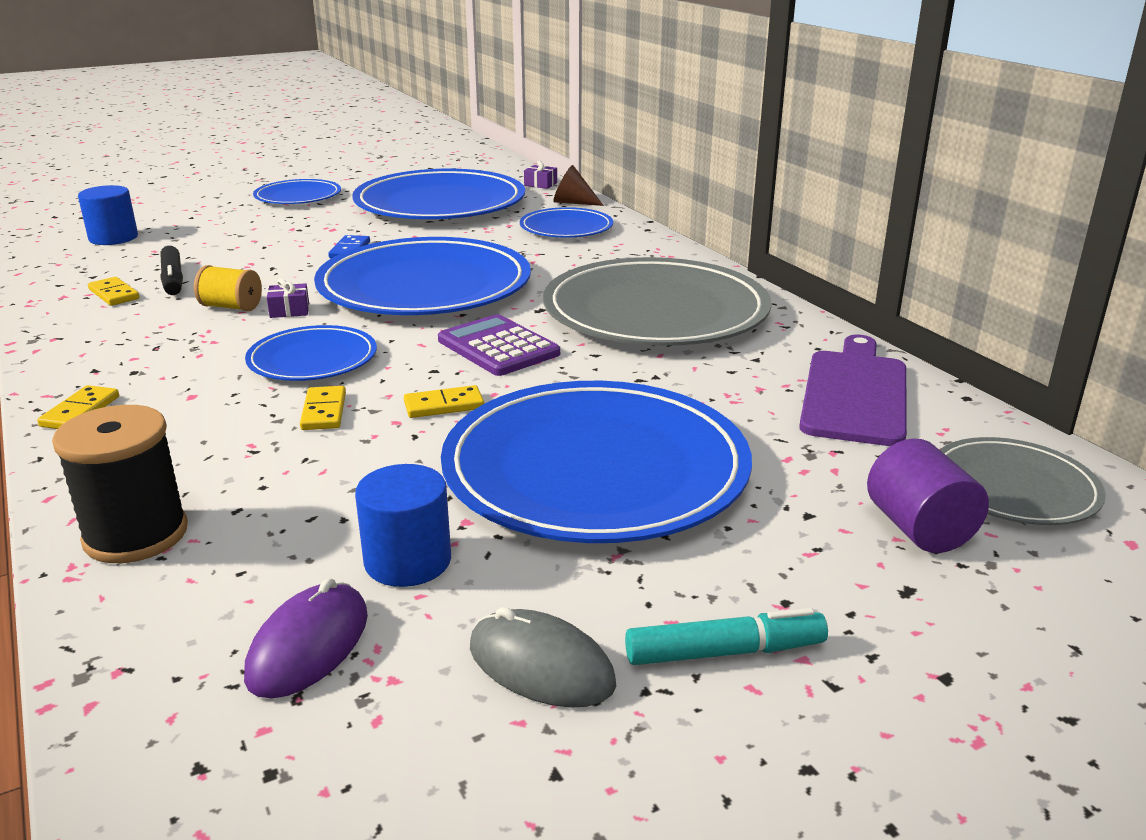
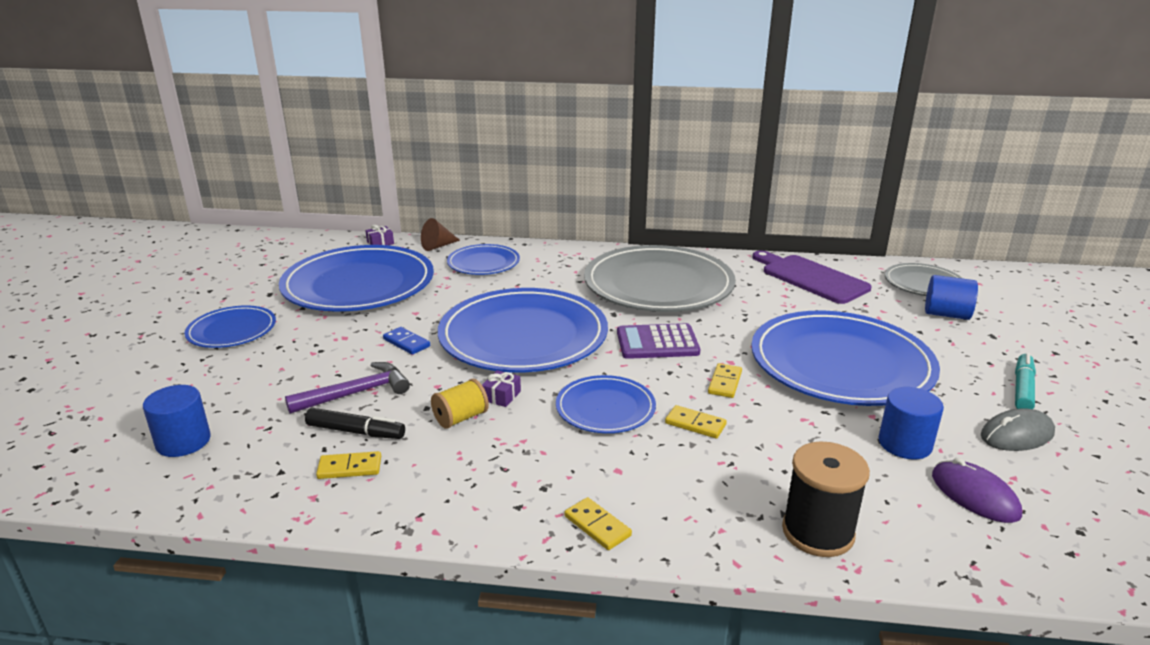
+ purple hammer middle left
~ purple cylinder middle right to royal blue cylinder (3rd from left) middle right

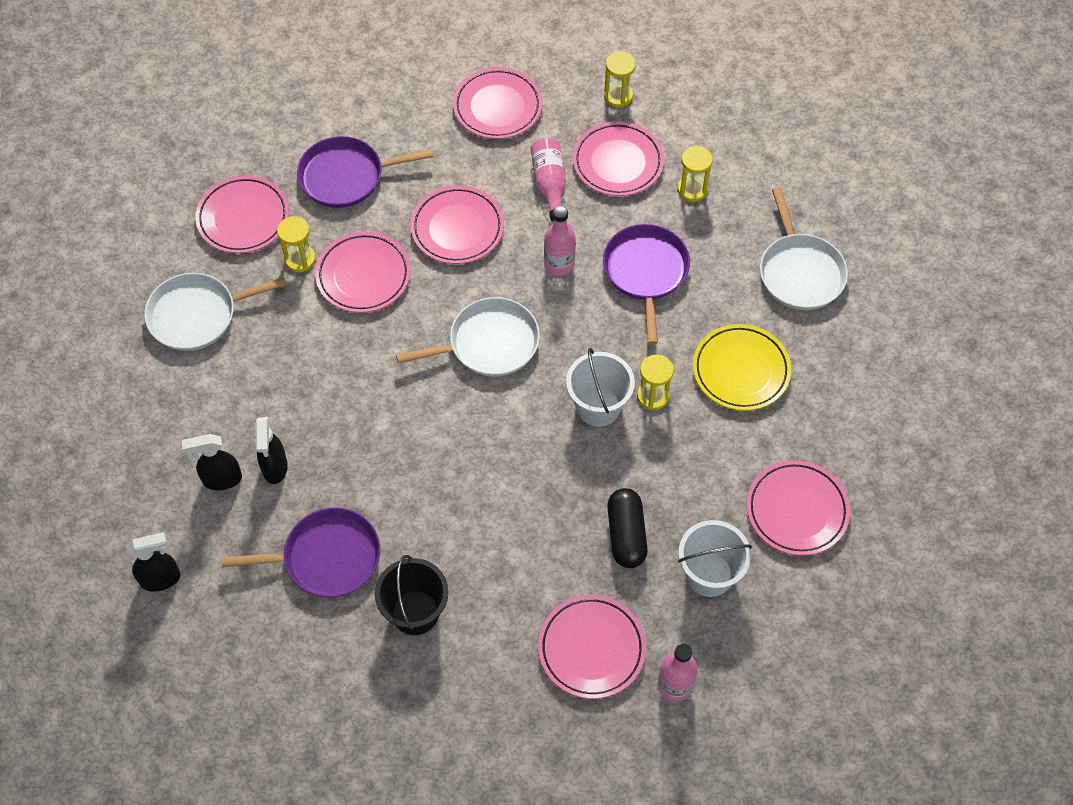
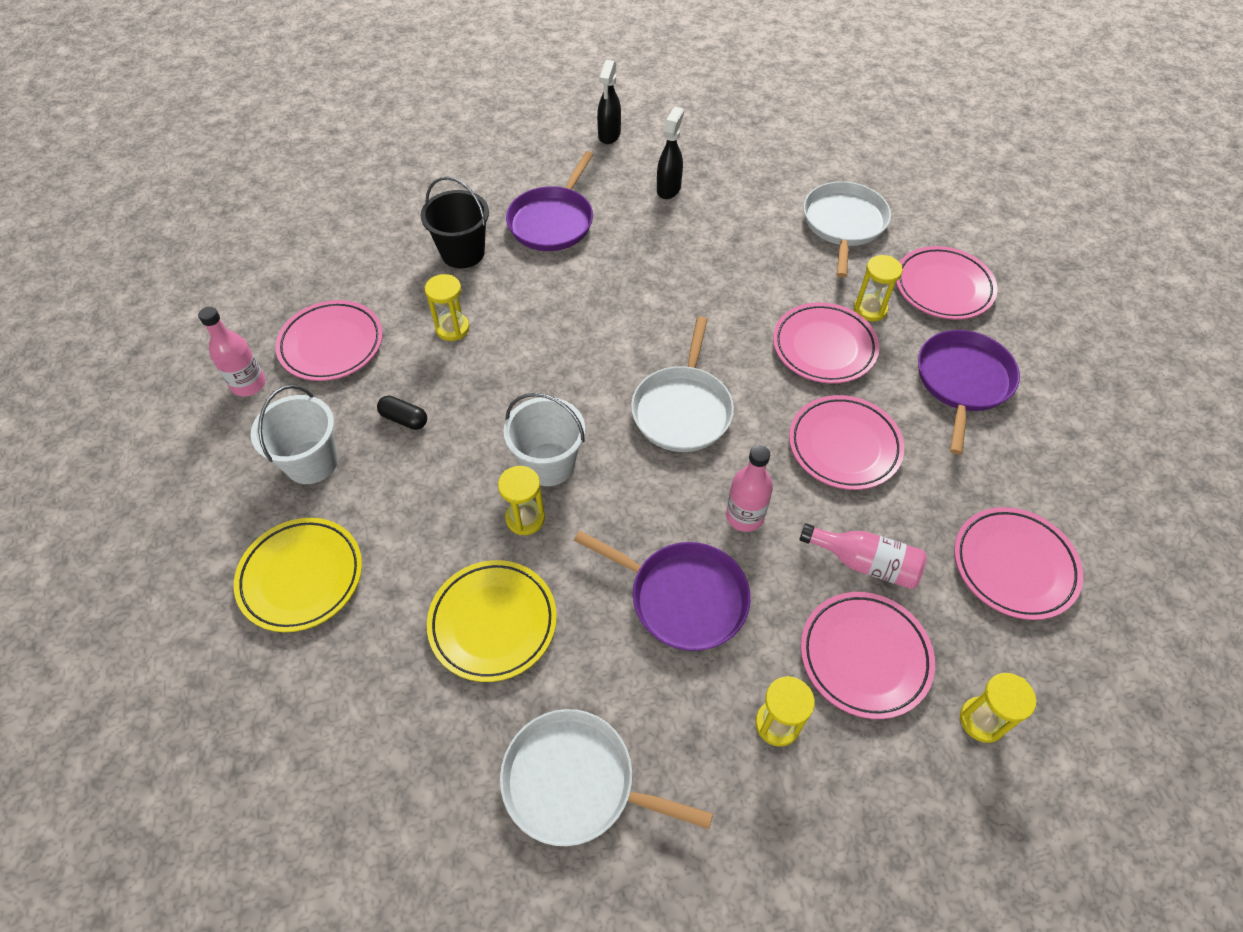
- jet-black sprayer (3rd from left) middle left
+ yellow hourglass (1st from left) top centre
~ rosy plate (7th from left) middle right to yellow plate (1st from left) middle left
~ jet-black pill centre = middle left x0.61

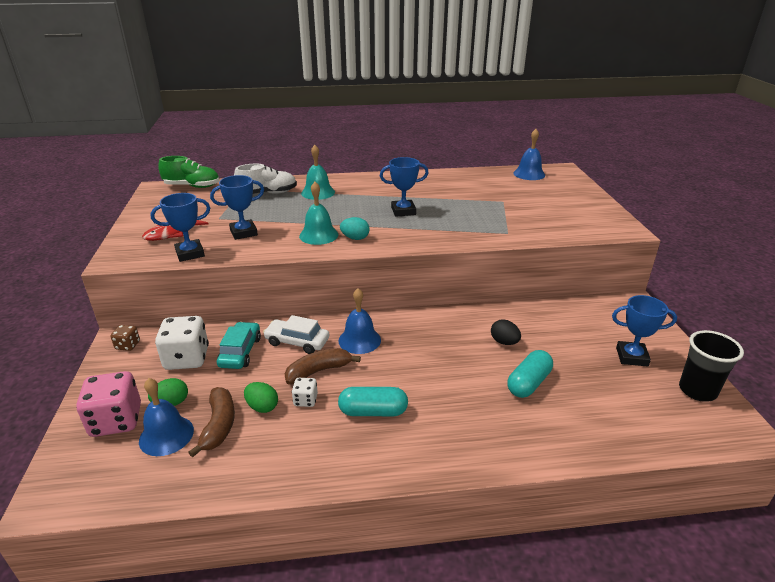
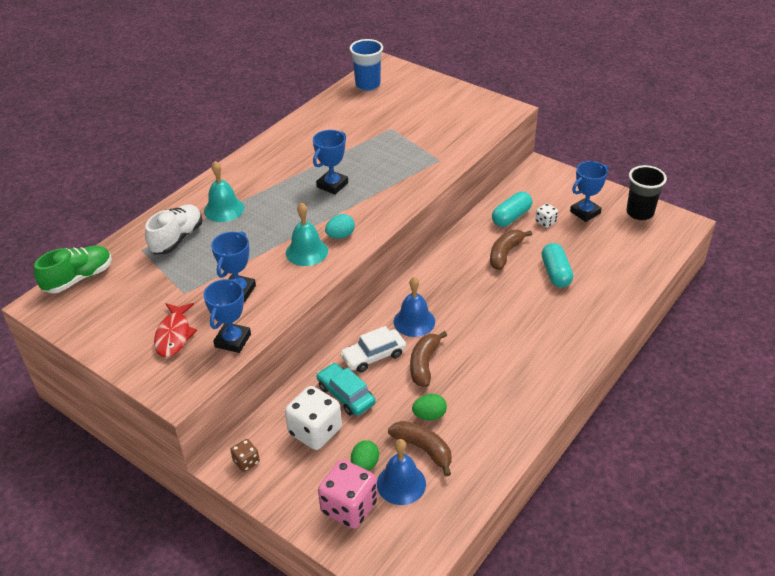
~ snow-white game die (2nd from left) bottom centre to middle right
~ turquoise pill (1st from left) bottom centre to centre
~ jet-black toy egg centre to brown banana (3rd from left) centre
~ royal blue school bell (3rd from left) top right to royal blue cup top centre

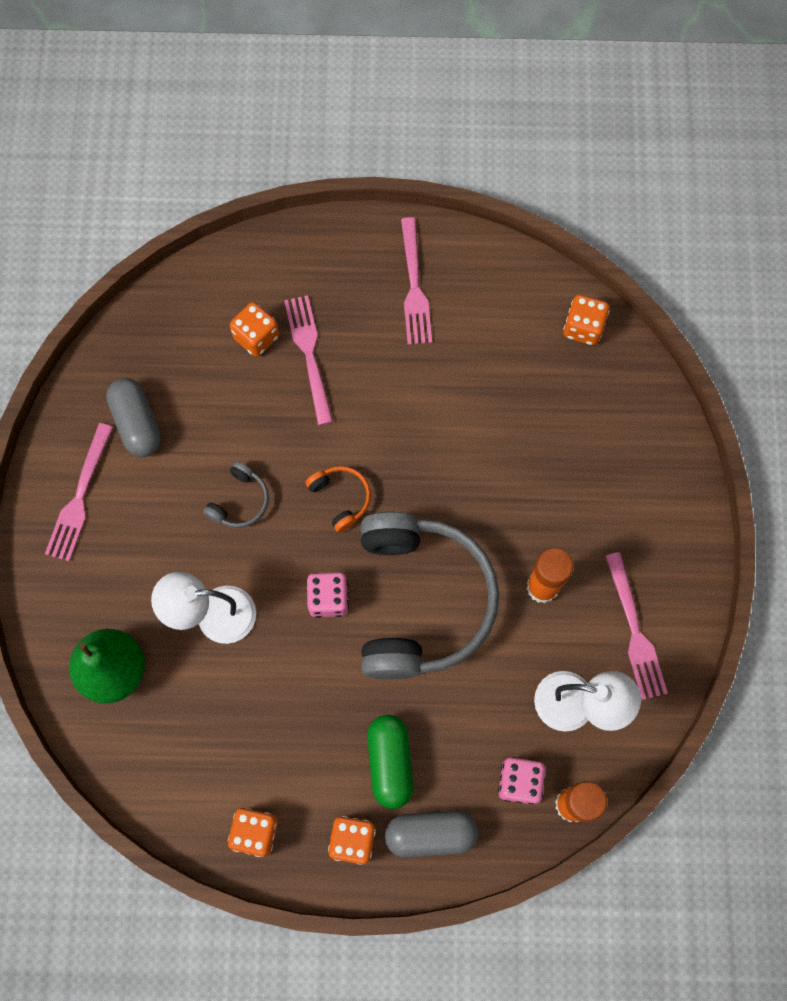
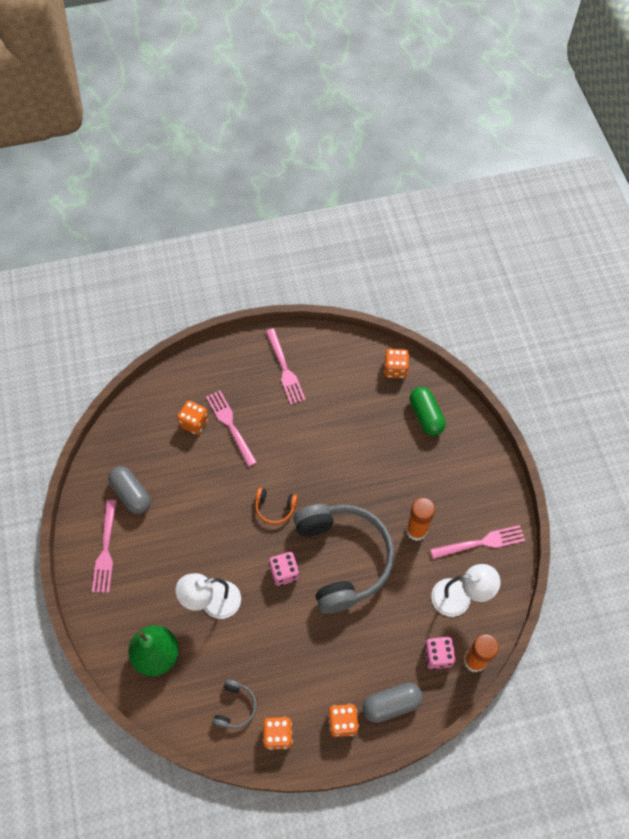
~ gray over-ear headphones (1st from left) middle left to bottom centre
~ green pill bottom centre to middle right
~ orange over-ear headphones centre = centre 150 degrees clockwise
~ rosy fork (4th from left) middle right = middle right 75 degrees counterclockwise

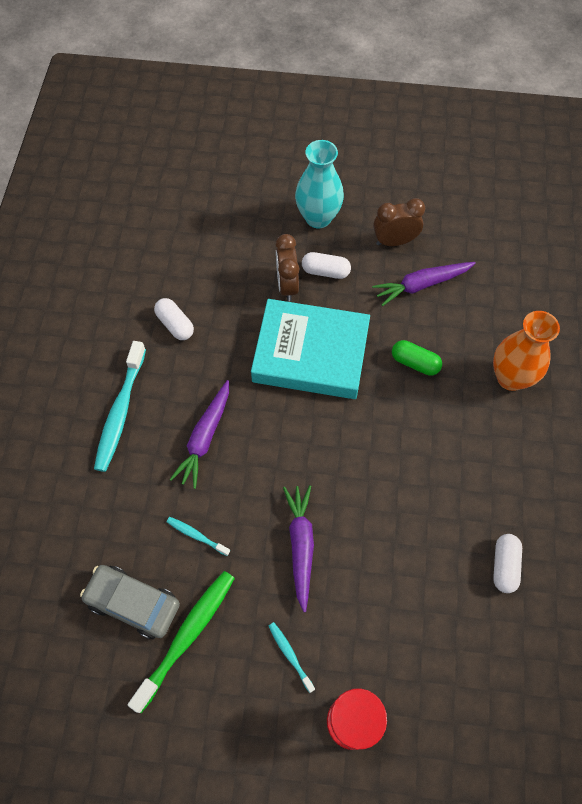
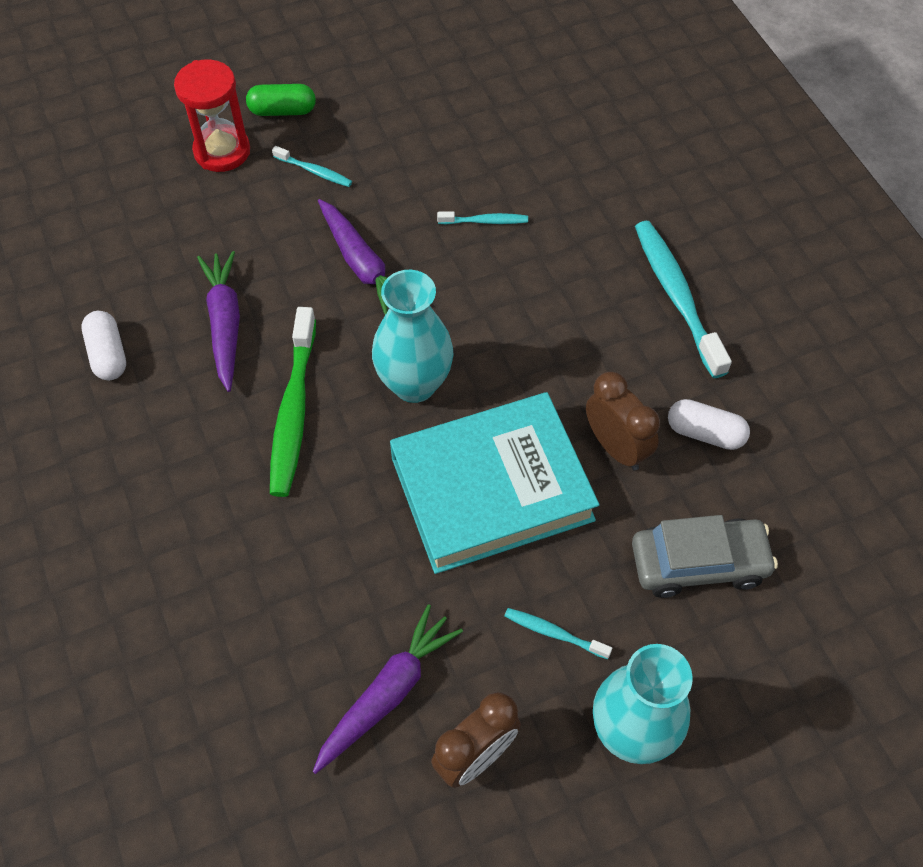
- orange tall vase middle right
+ turquoise tall vase (1st from left) centre
~ gray car bottom left to middle right
~ green toothbrush bottom left to middle left
~ purple carrot (1st from left) centre to middle left
~ brown clock (1st from left in the first image) top centre to brown clock (2nd from left) middle right
~ green pill middle right to top left
~ snow-white pill (2nd from left) top centre to turquoise toothbrush (3rd from left) bottom centre

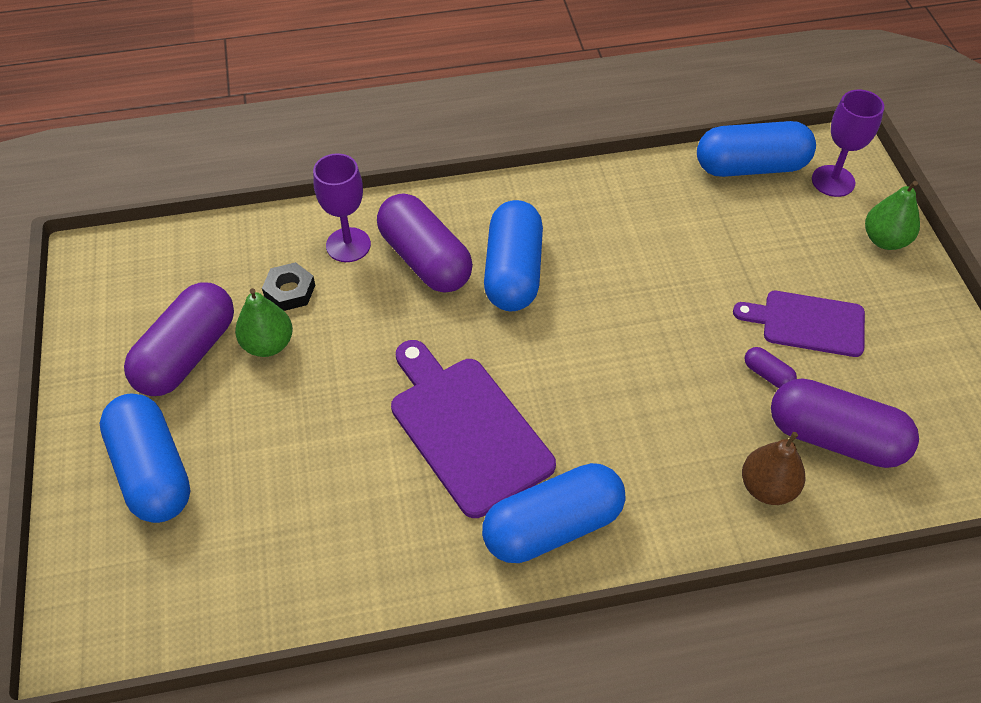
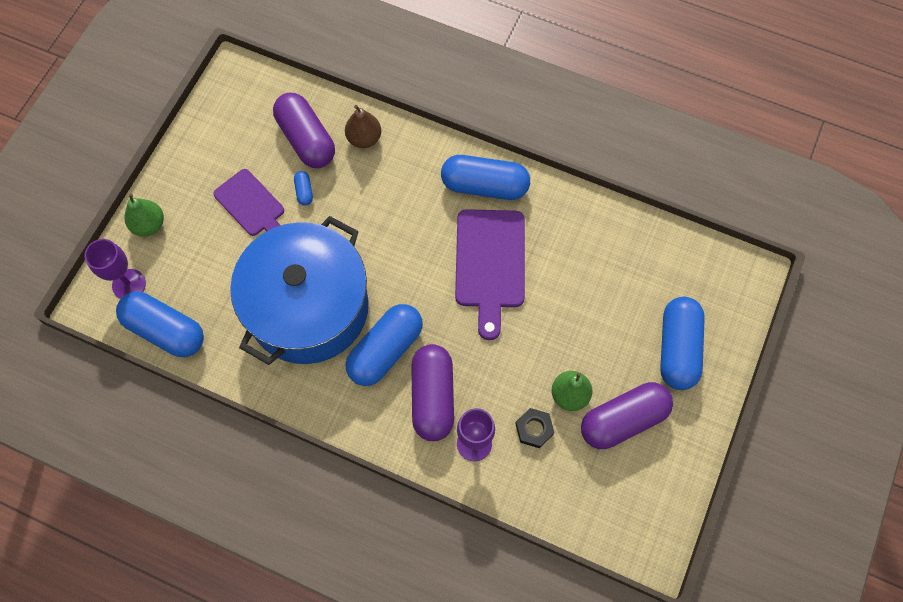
+ royal blue pot middle left
~ purple pill (3rd from left) middle right to royal blue pill (2nd from left) top centre

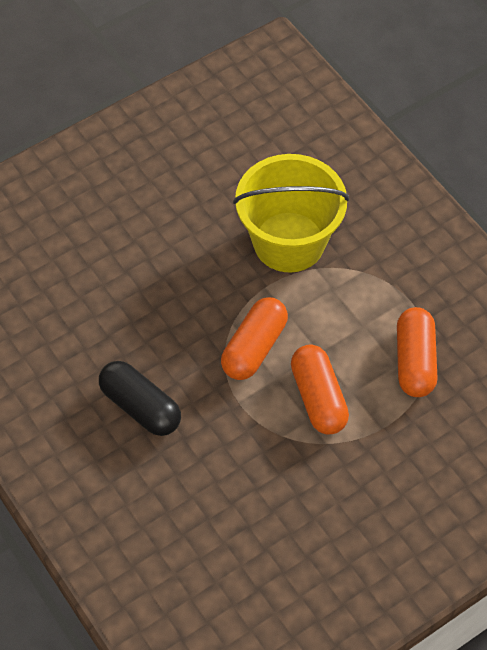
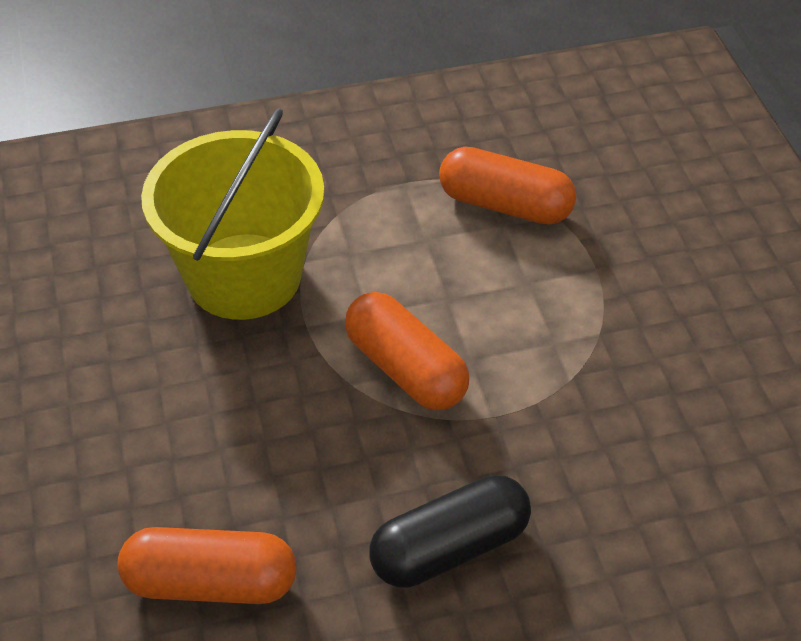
~ orange pill (2nd from left in the first image) centre to orange pill (1st from left) bottom left

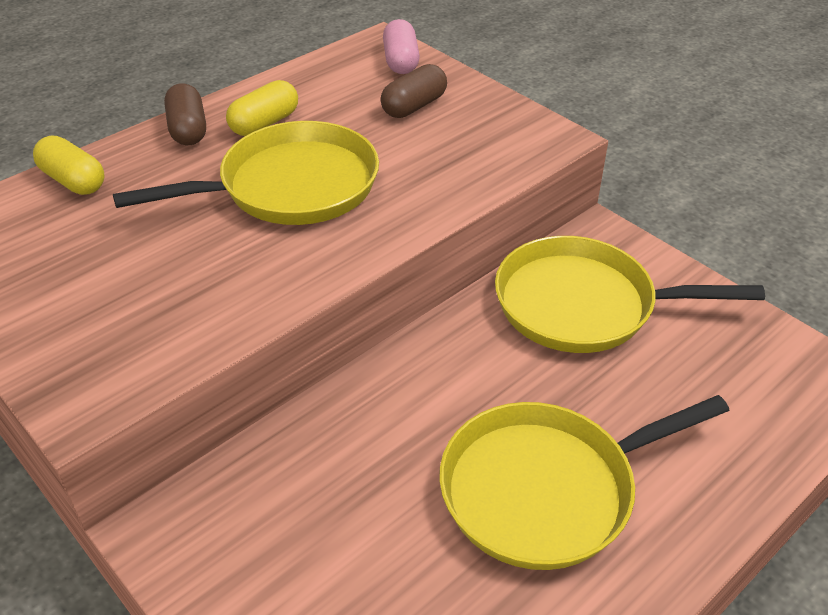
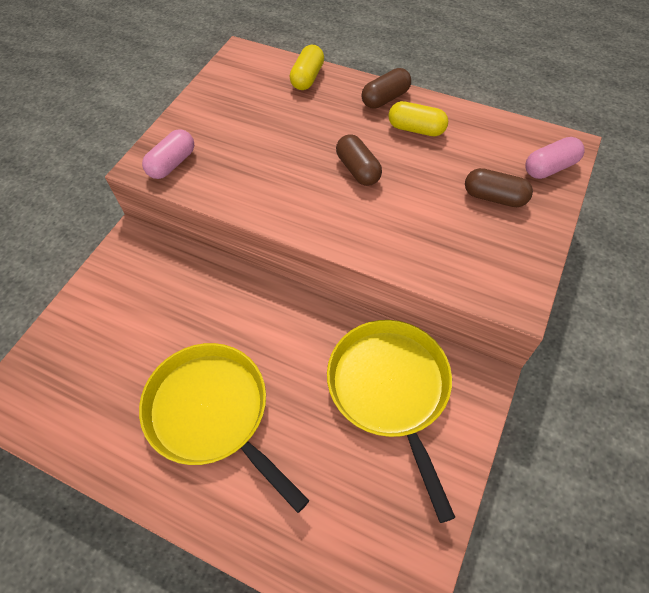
+ rosy pill (1st from left) top left
~ yellow pan (1st from left) top left to brown pill (1st from left) top centre

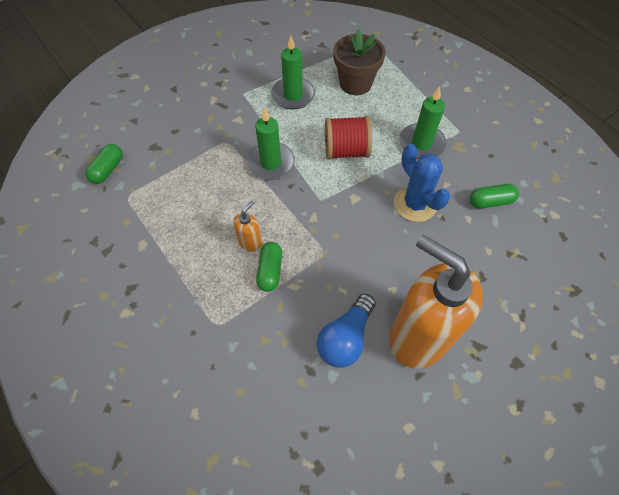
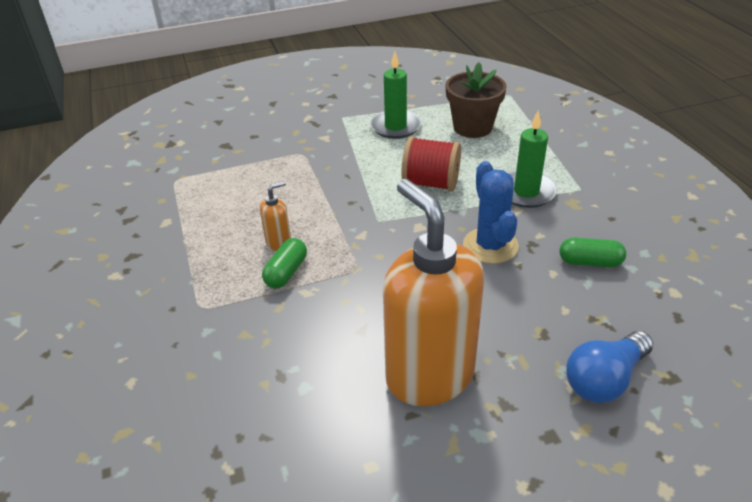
- green pill (1st from left) top left
- green wax candle (1st from left) top centre
~ royal blue bulb bottom centre to bottom right

